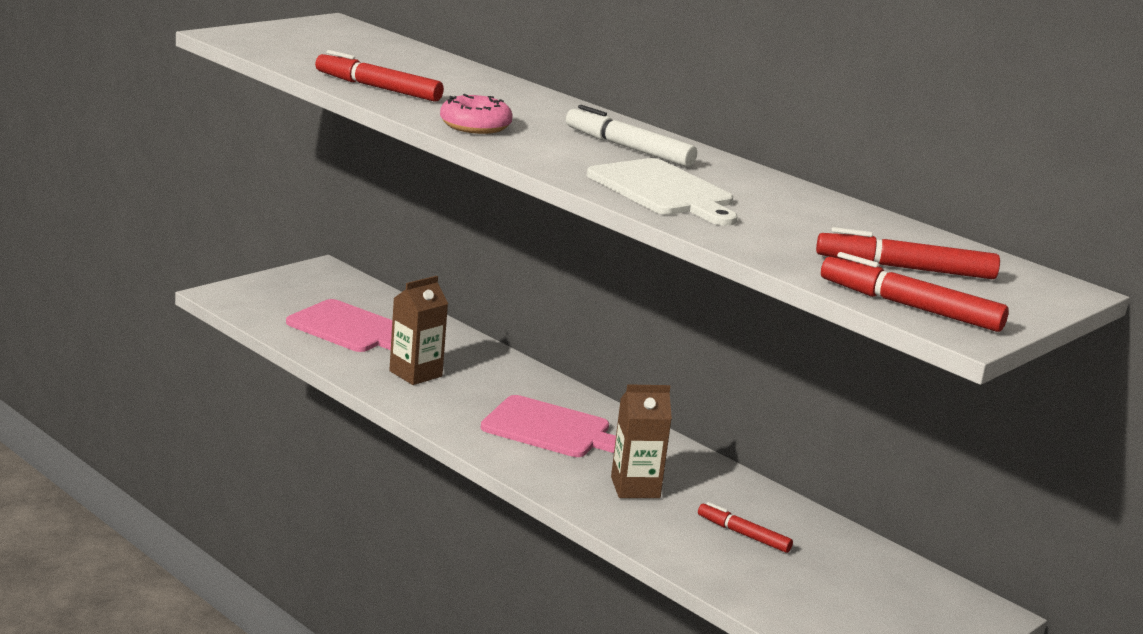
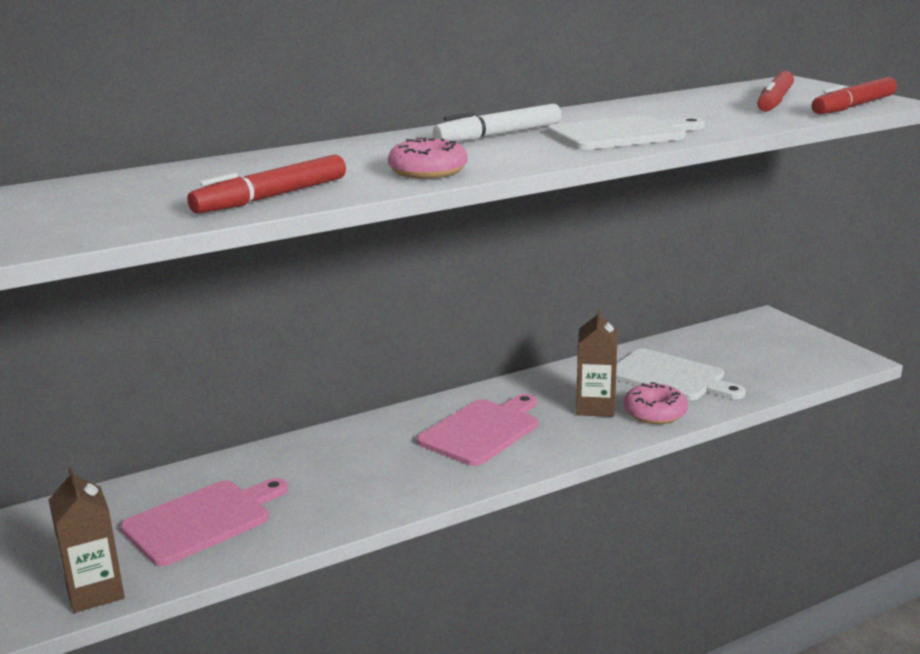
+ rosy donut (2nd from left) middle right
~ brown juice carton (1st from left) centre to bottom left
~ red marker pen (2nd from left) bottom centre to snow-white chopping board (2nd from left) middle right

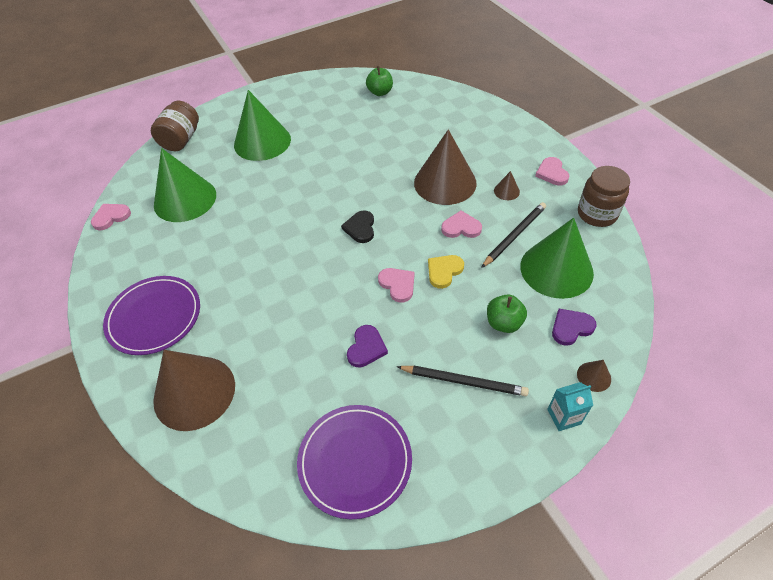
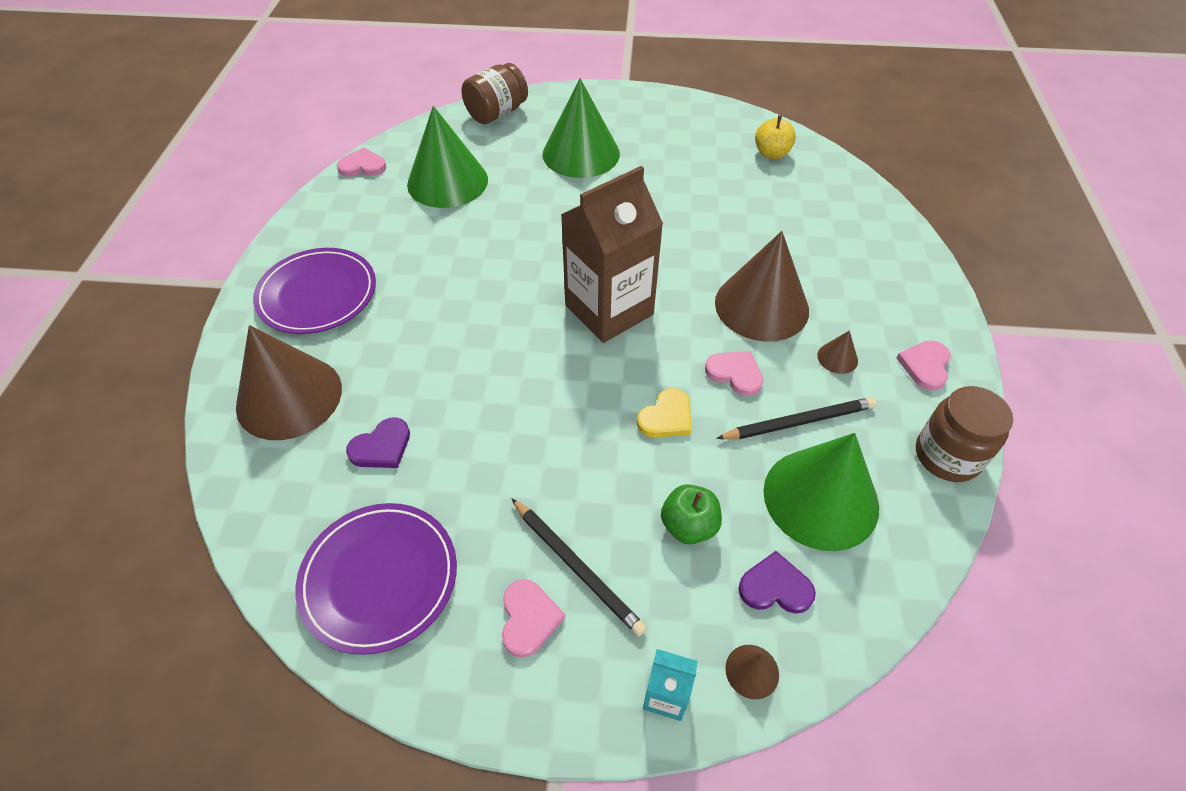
~ purple love heart (1st from left) centre to middle left
~ rosy love heart (2nd from left) centre to bottom centre
~ jet-black love heart centre to brown juice carton top centre
~ green apple fruit (1st from left) top centre to yellow apple fruit top centre
~ yellow love heart centre = centre 150 degrees clockwise

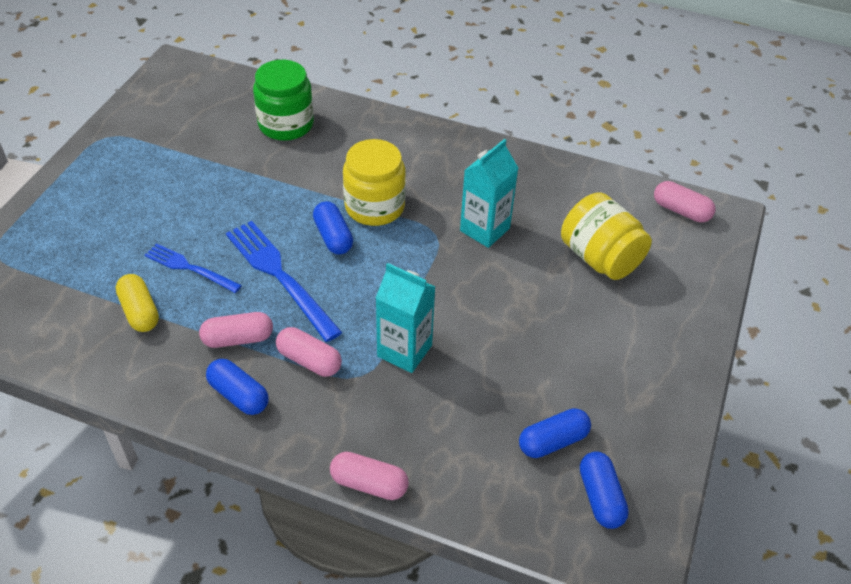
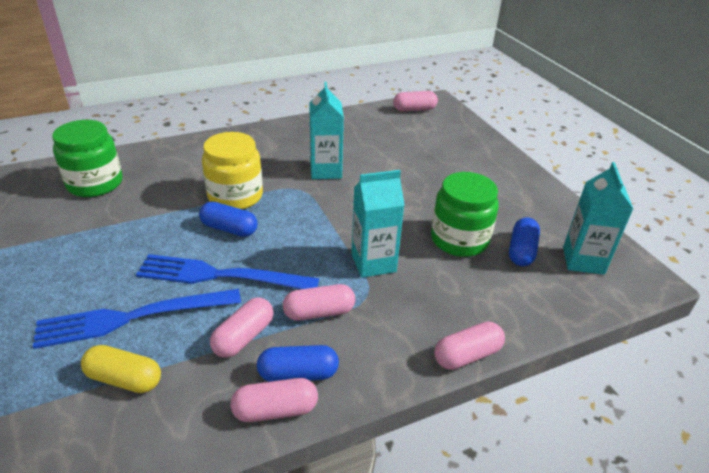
- yellow jam jar (2nd from left) middle right
+ rosy pill (2nd from left) bottom centre
+ green jam jar (2nd from left) centre
~ royal blue pill (4th from left) bottom right to turquoise juice carton (3rd from left) middle right
~ royal blue fork (1st from left) middle left = bottom left x1.65

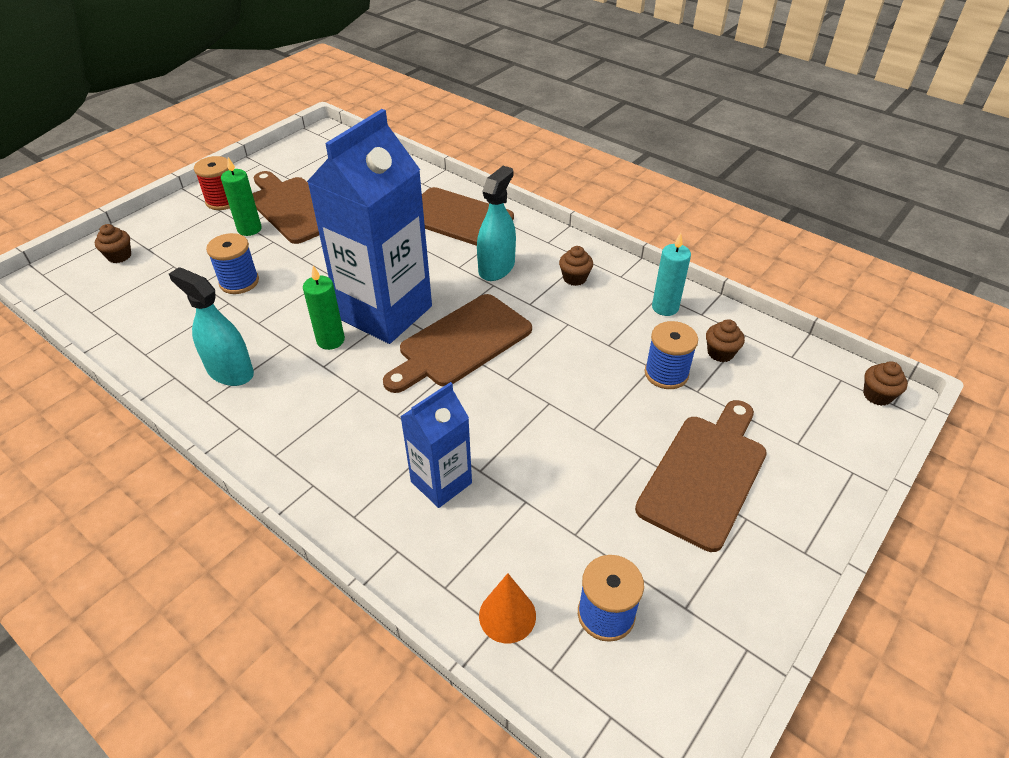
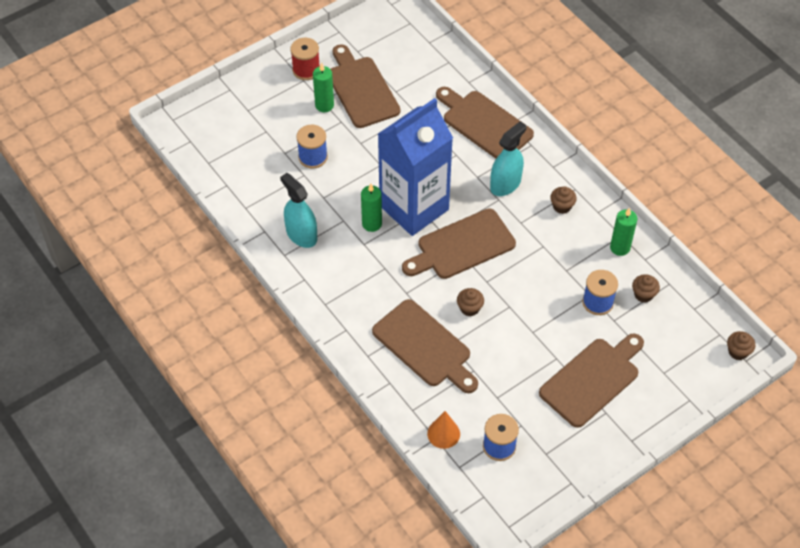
~ brown cupcake (1st from left) top left to centre
~ royal blue juice carton (2nd from left) centre to brown chopping board (2nd from left) centre
~ turquoise wax candle centre to green wax candle (3rd from left) middle right

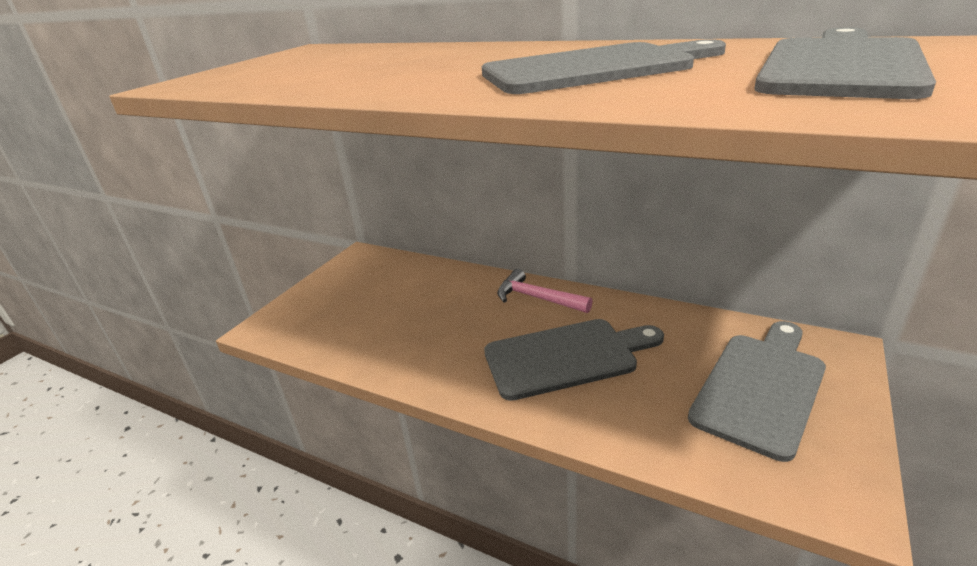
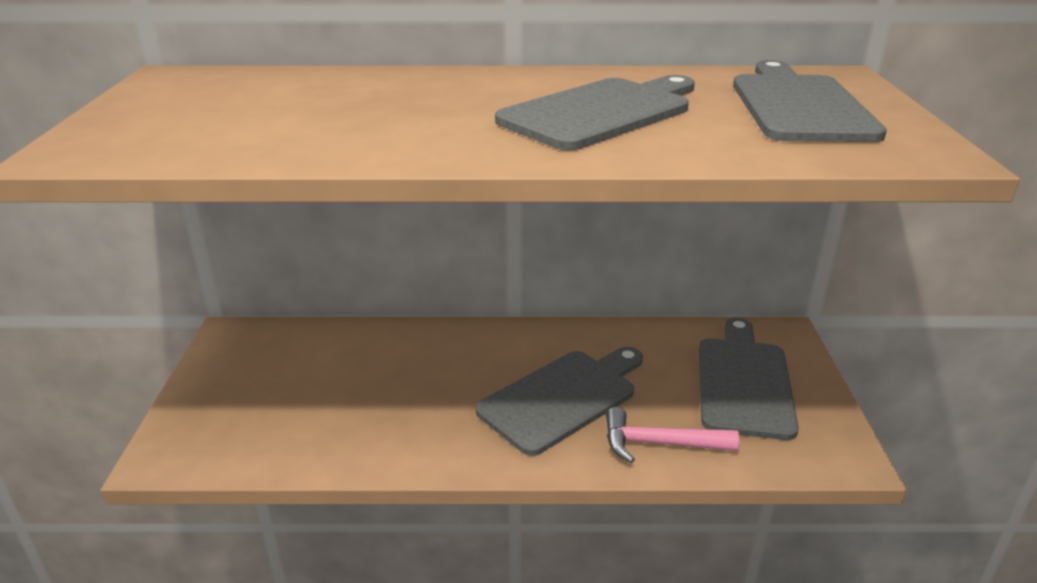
~ rosy hammer centre to bottom centre

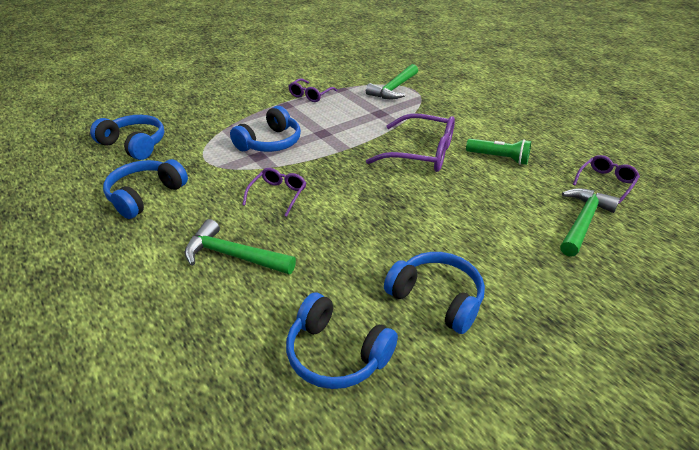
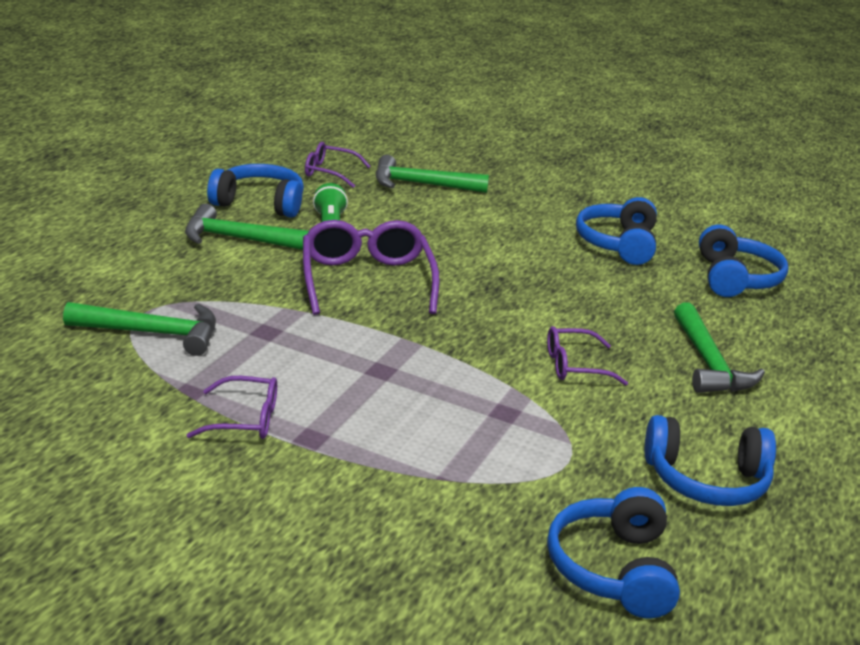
+ green hammer (2nd from left) middle left
~ royal blue over-ear headphones (3rd from left in the first image) top centre to royal blue over-ear headphones (1st from left) top left

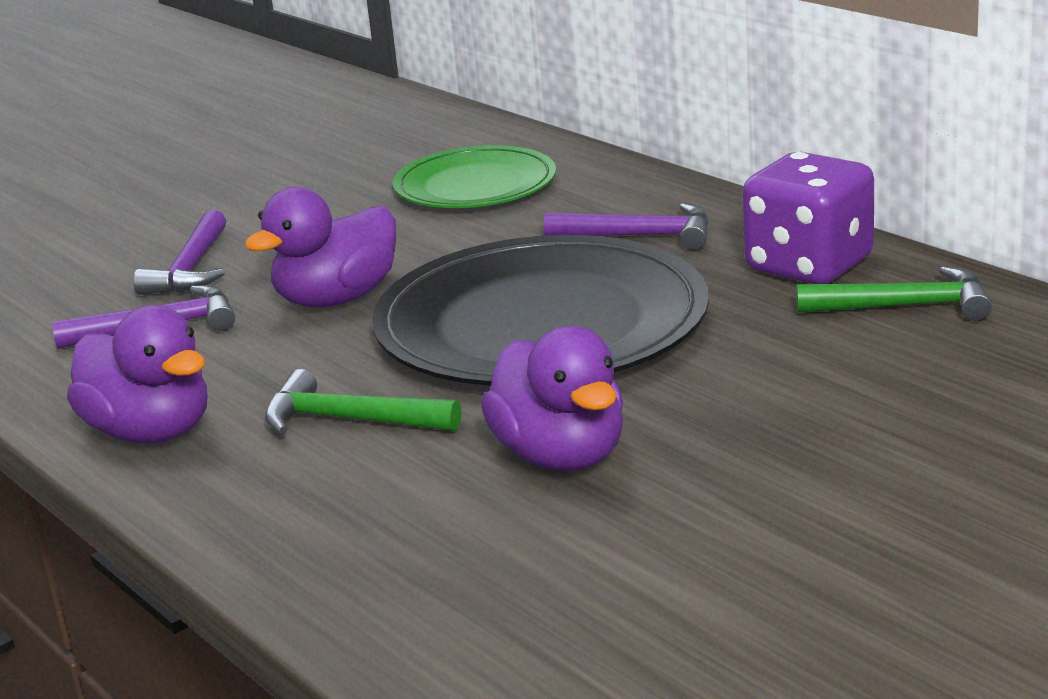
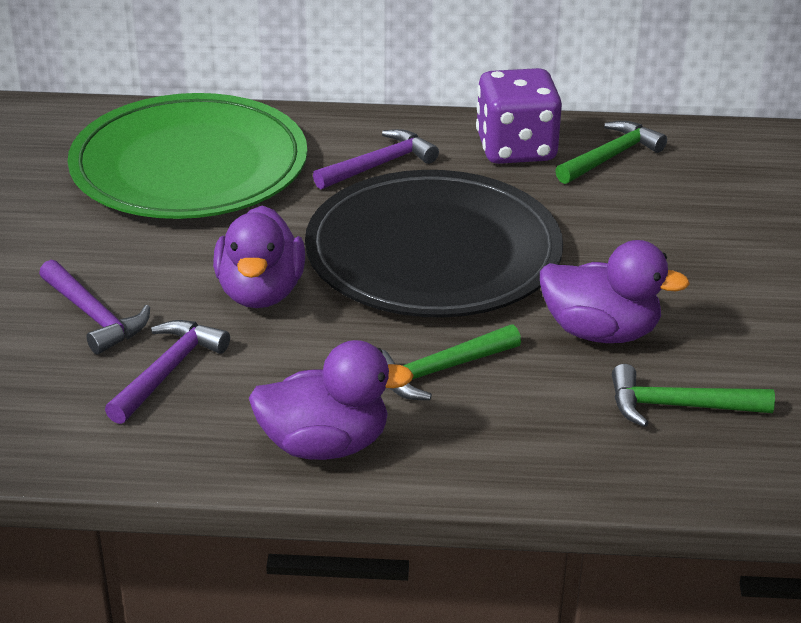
+ green hammer (3rd from left) middle right
~ green plate top centre = top left x1.70

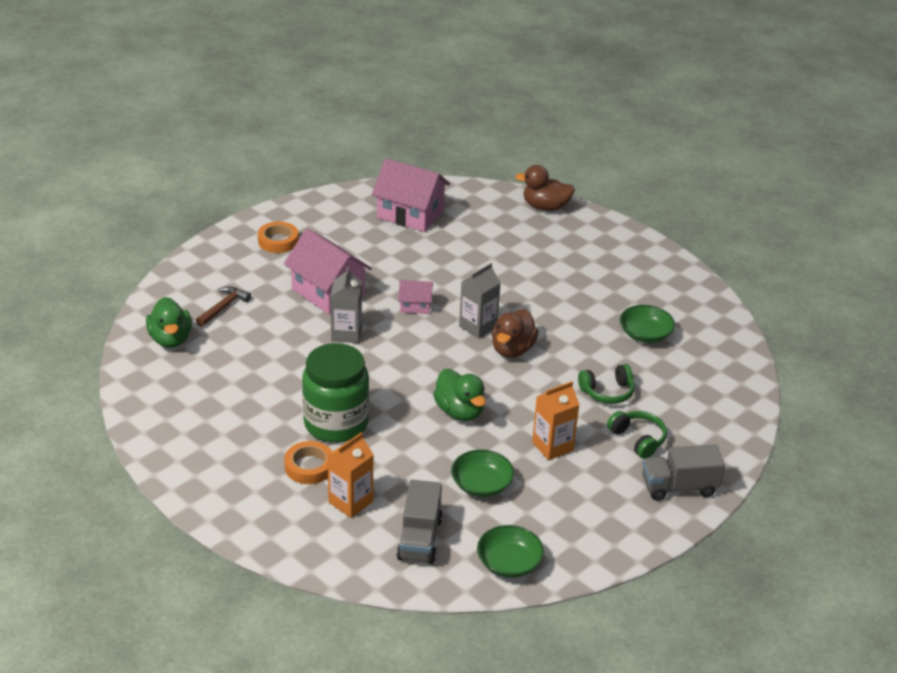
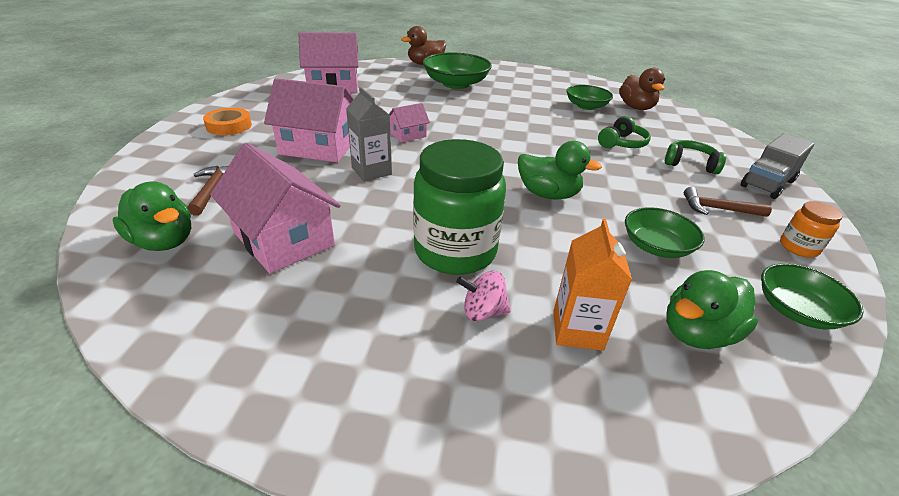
- gray juice carton (2nd from left) centre
- orange juice carton (2nd from left) centre
+ rosy cottage (1st from left) middle left
+ green deep dish (1st from left) top centre
+ brown hammer (2nd from left) middle right
+ orange jam jar middle right
~ brown duck (1st from left in the first image) centre to brown duck (2nd from left) top right
~ orange roll of tape (2nd from left) bottom centre to rosy spinning top centre
~ gray truck (1st from left) bottom centre to green duck (3rd from left) middle right

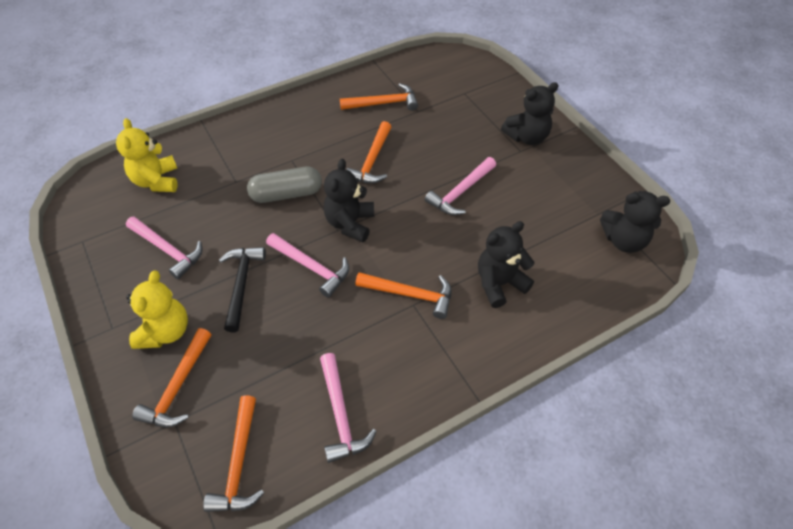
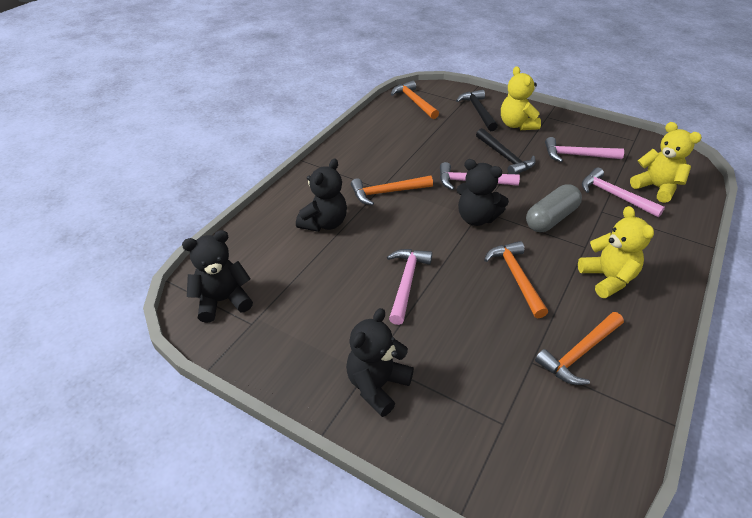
+ yellow teddy bear (2nd from left) middle right
~ rosy hammer (3rd from left in the first image) bottom centre to rosy hammer (4th from left) middle right
~ orange hammer (1st from left) bottom left to jet-black hammer (1st from left) top centre
~ jet-black teddy bear (1st from left in the first image) centre = centre 135 degrees clockwise

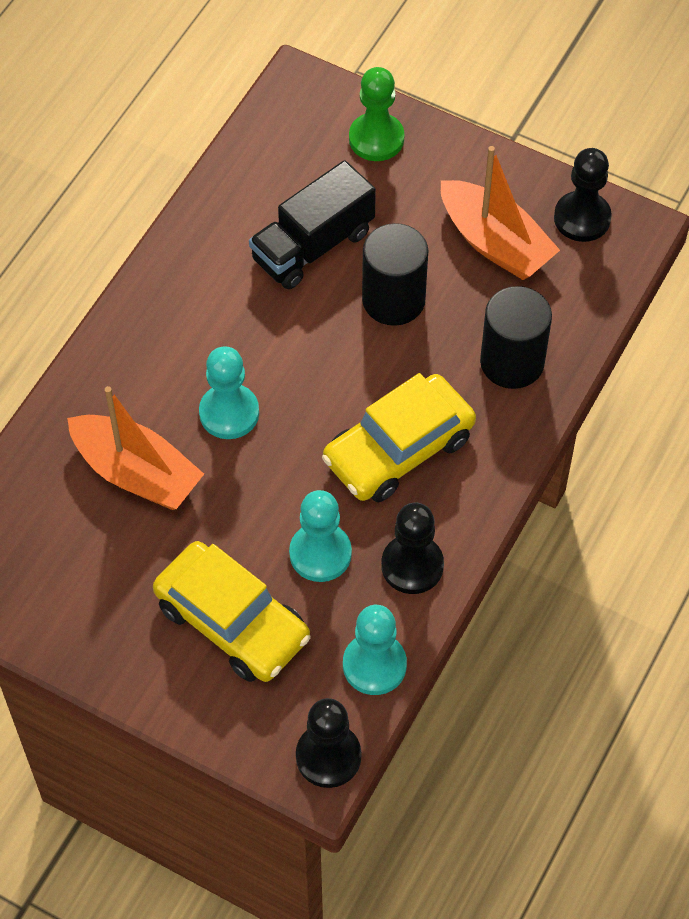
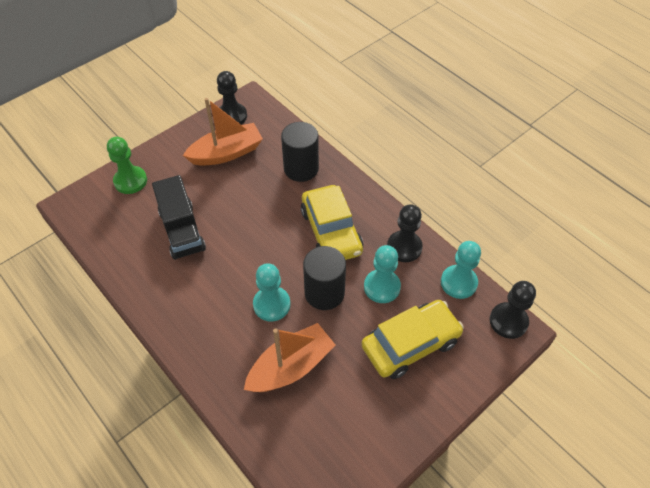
~ jet-black cylinder (1st from left in the first image) top centre to jet-black cylinder (2nd from left) centre

